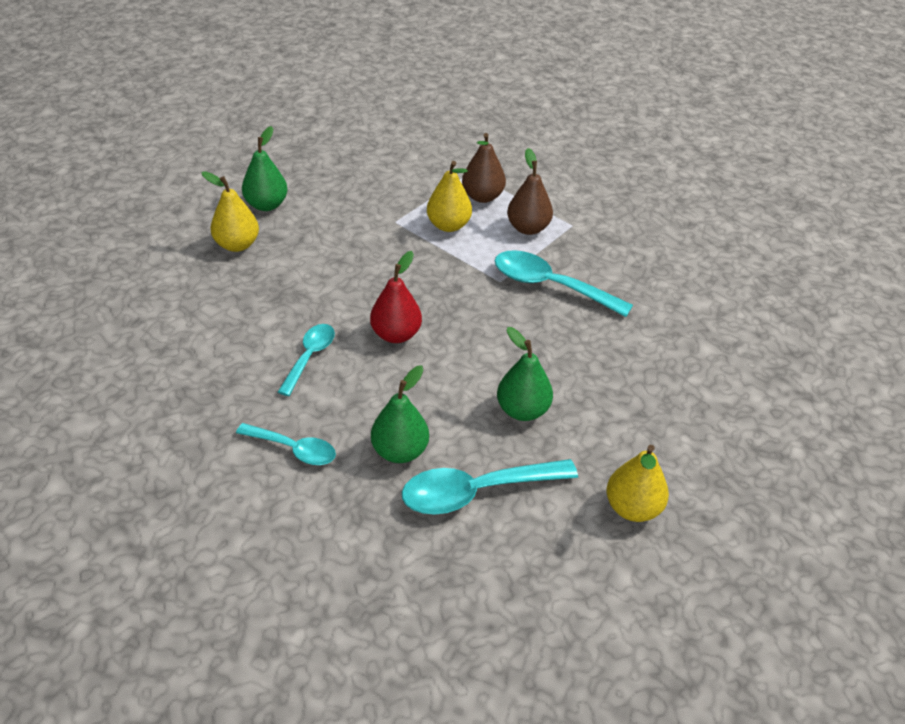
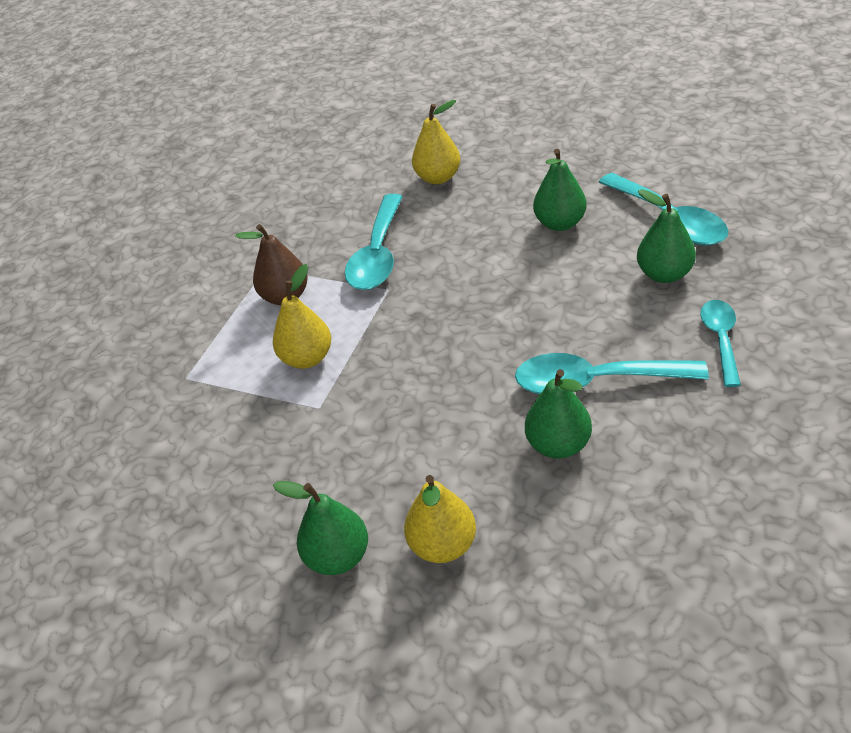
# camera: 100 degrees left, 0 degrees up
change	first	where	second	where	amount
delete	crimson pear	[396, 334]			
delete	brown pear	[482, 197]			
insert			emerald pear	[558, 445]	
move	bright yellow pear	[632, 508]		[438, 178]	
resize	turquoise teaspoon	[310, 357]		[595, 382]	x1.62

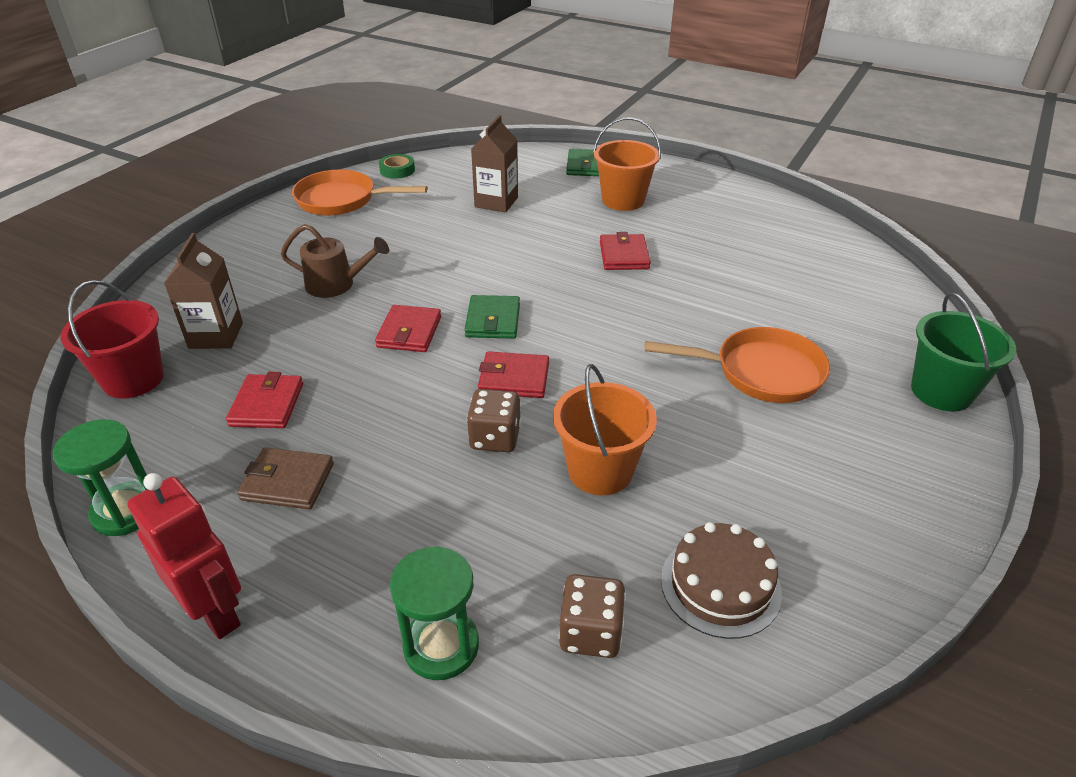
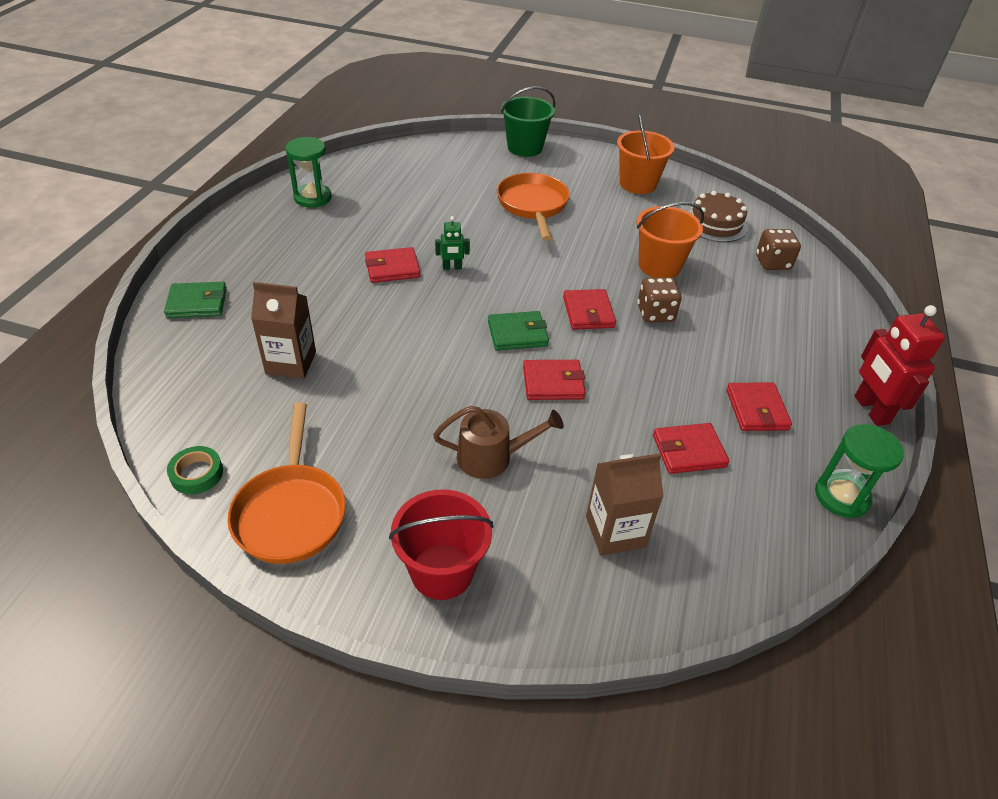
# camera: 105 degrees left, 5 degrees up
change	first	where	second	where	amount
insert			emerald robot	[452, 267]	
move	crimson sand bucket	[133, 379]		[442, 571]	
move	emerald sandglass	[441, 646]		[312, 197]	
move	bright orange sand bucket	[623, 200]		[637, 184]	
recolor	brown wallet	[288, 482]	crimson wallet	[756, 409]	
rotate	crimson robot	[215, 612]		[871, 410]	45 degrees counterclockwise
rotate	brown watering can	[337, 285]		[492, 457]	90 degrees clockwise

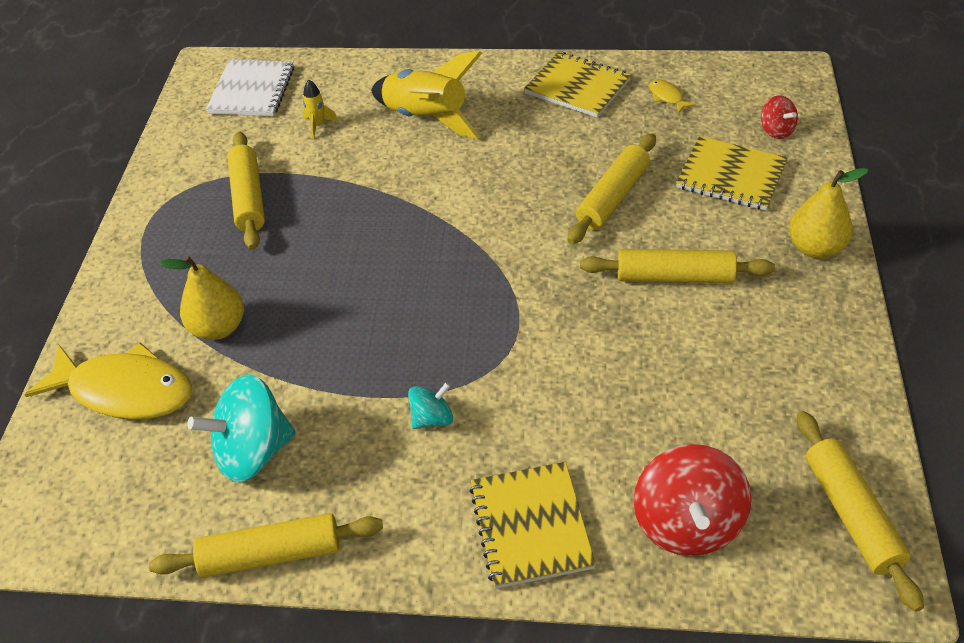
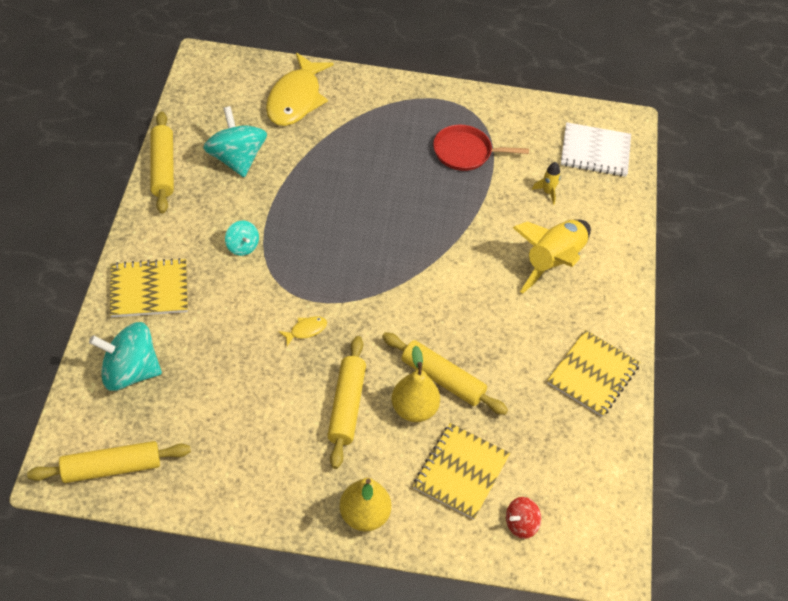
# camera: 85 degrees right, 5 degrees up
change	first	where	second	where	amount
move	bright yellow pear	[218, 327]		[414, 409]	
move	bright yellow fish figure	[667, 97]		[306, 330]	
replace	bright yellow dough roller	[248, 198]	crimson pan	[465, 152]	
recolor	crimson spinning top	[687, 523]	turquoise spinning top	[130, 372]	

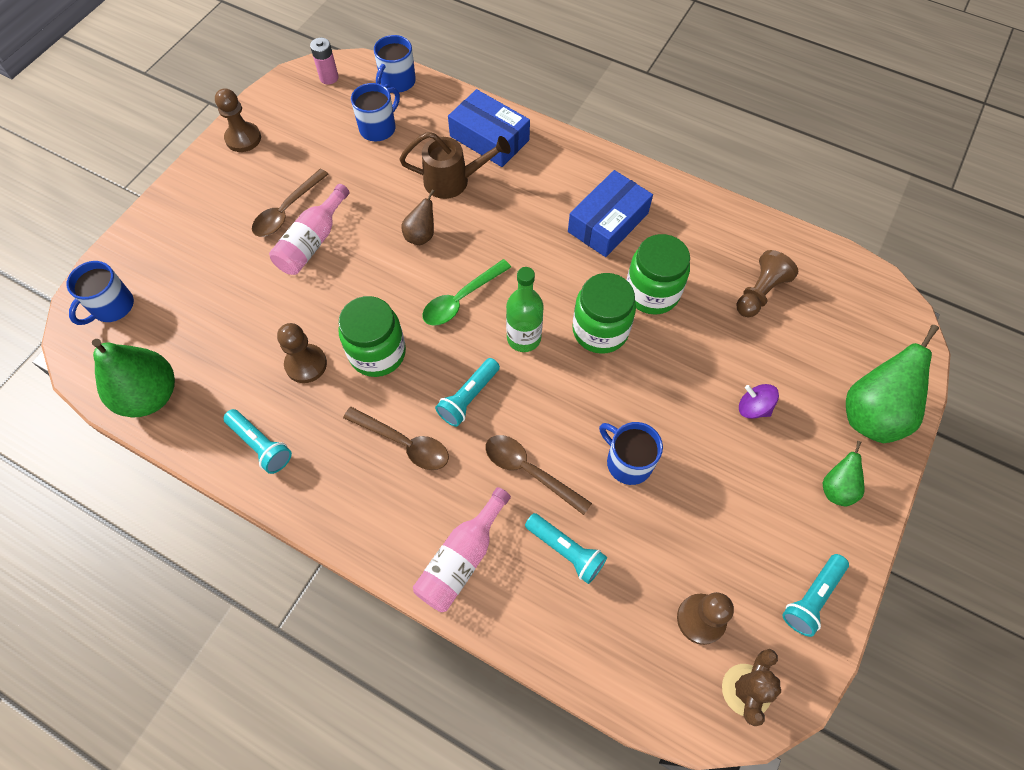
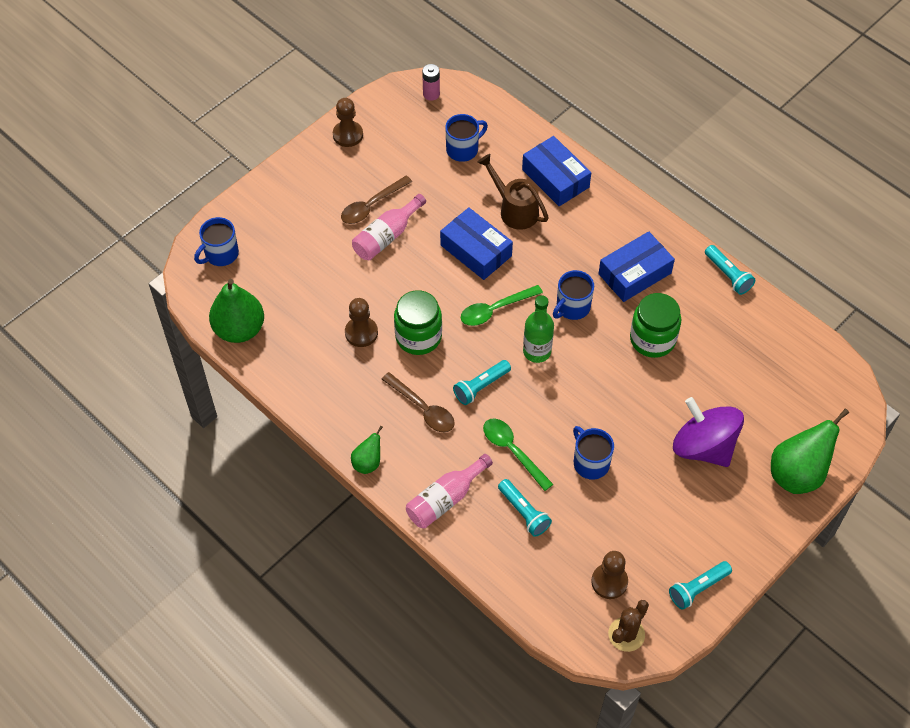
# camera: 15 degrees right, 5 degrees down
change	first	where	second	where	amount
delete	emerald jam jar	[600, 330]			
delete	brown pawn	[760, 293]			
move	turquoise flashlight	[261, 445]		[728, 275]	
move	royal blue mug	[397, 82]		[572, 307]	
move	emerald pear	[836, 488]		[368, 463]	
replace	brown pear	[421, 236]	royal blue box	[476, 250]	
recolor	brown teaspoon	[528, 471]	emerald teaspoon	[512, 450]	
rotate	brown watering can	[453, 181]		[514, 210]	150 degrees counterclockwise
resize	royal purple spinning top	[753, 408]		[703, 446]	x2.23

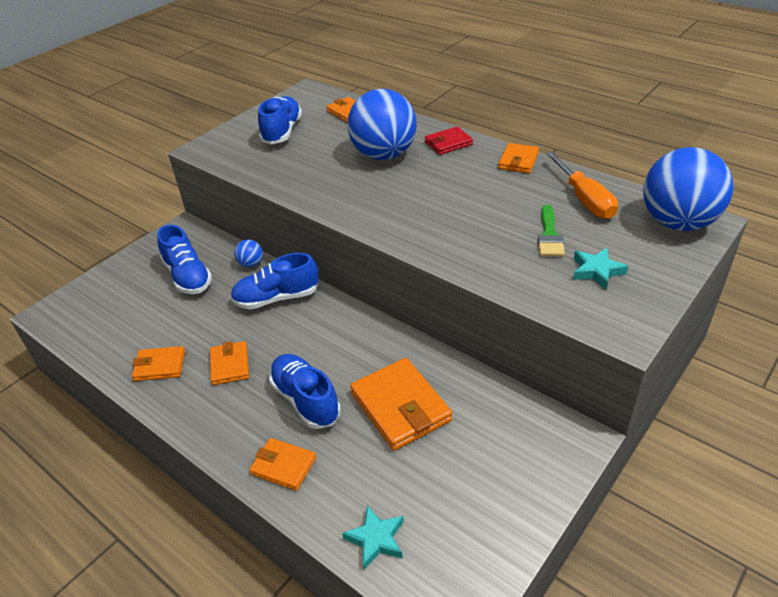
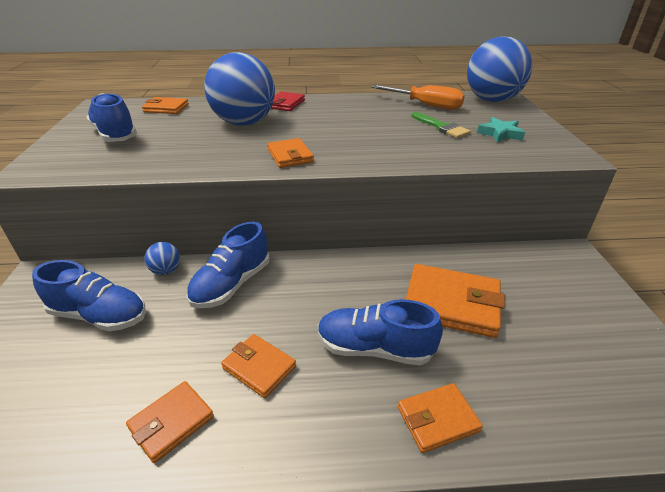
# camera: 45 degrees left, 5 degrees down
change	first	where	second	where	amount
delete	turquoise five-pointed star	[376, 539]			
move	bright orange wallet	[518, 161]		[290, 156]	

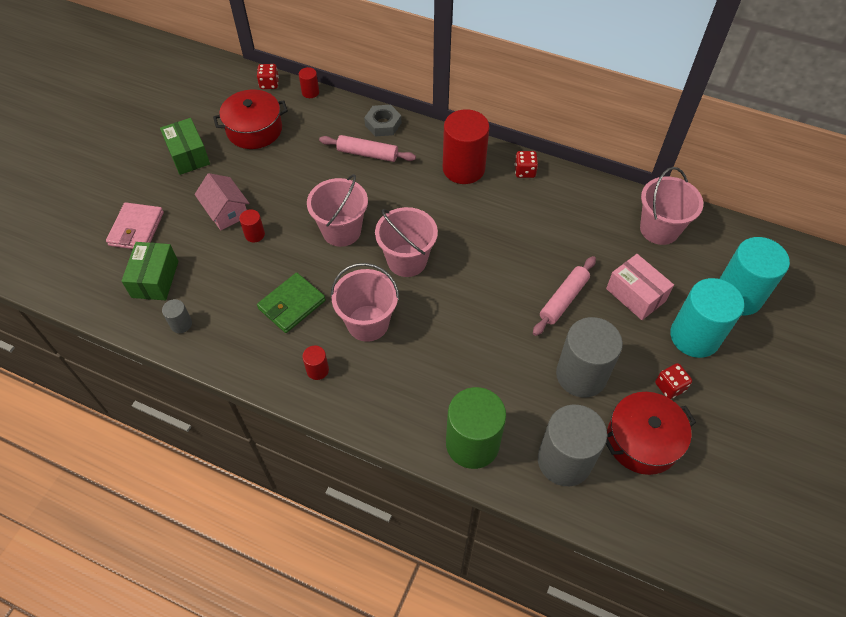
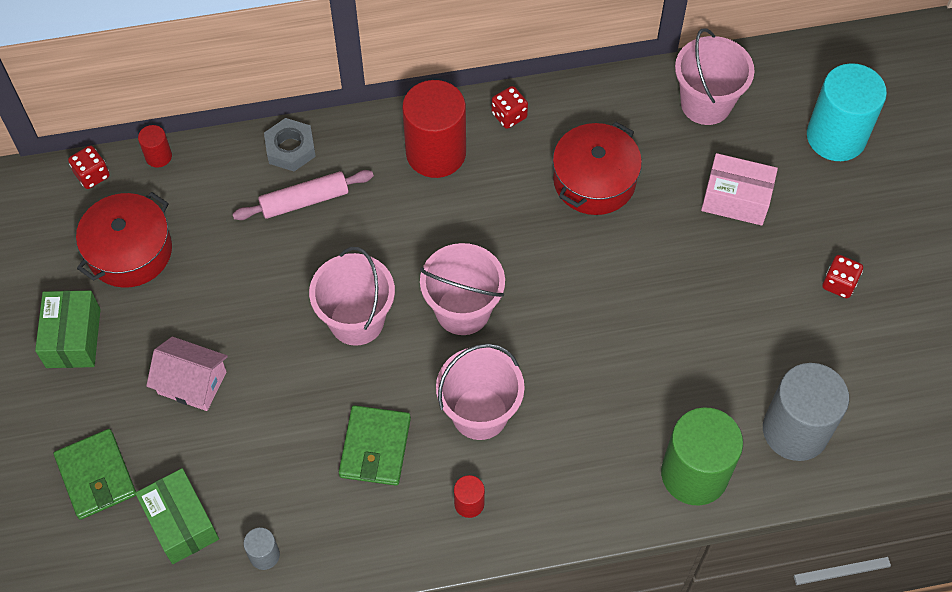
# camera: 35 degrees left, 5 degrees up
change	first	where	second	where	amount
delete	crimson cylinder	[254, 234]			
delete	pink dough roller	[563, 300]			
delete	ash-grey cylinder	[581, 375]			
delete	turquoise cylinder	[694, 336]			
move	crimson stockpot	[642, 440]		[594, 180]	
recolor	pink wallet	[136, 229]	emerald wallet	[96, 476]	
rotate	emerald box	[188, 155]		[73, 338]	60 degrees clockwise

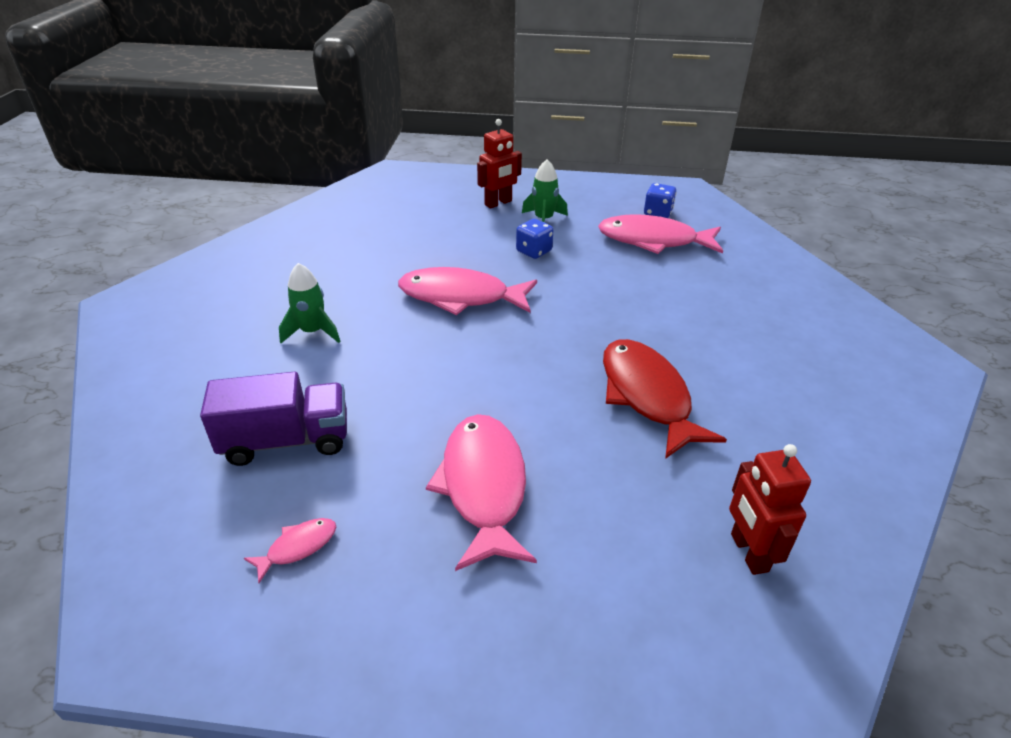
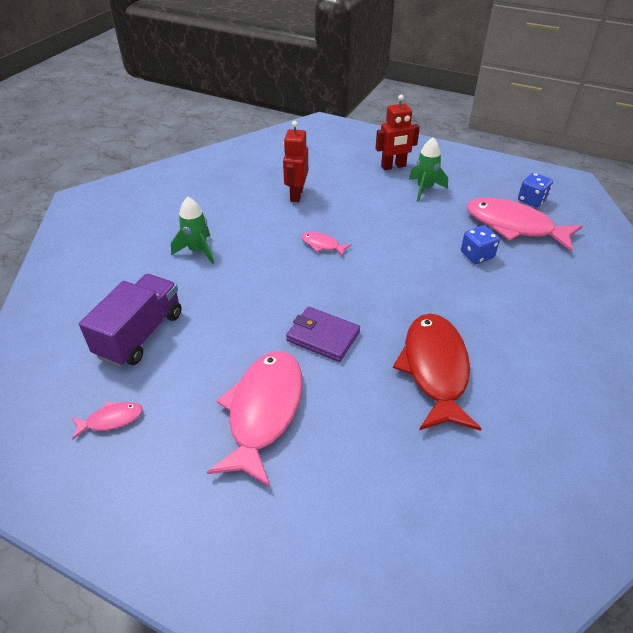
# camera: 20 degrees right, 5 degrees up
change	first	where	second	where	amount
insert			royal purple wallet	[323, 336]	
move	royal blue dice	[534, 251]		[477, 255]	
move	crimson robot	[748, 552]		[296, 195]	
rotate	royal purple lorry	[286, 441]		[140, 334]	75 degrees counterclockwise
resize	pink fish figure	[460, 297]		[322, 245]	x0.44

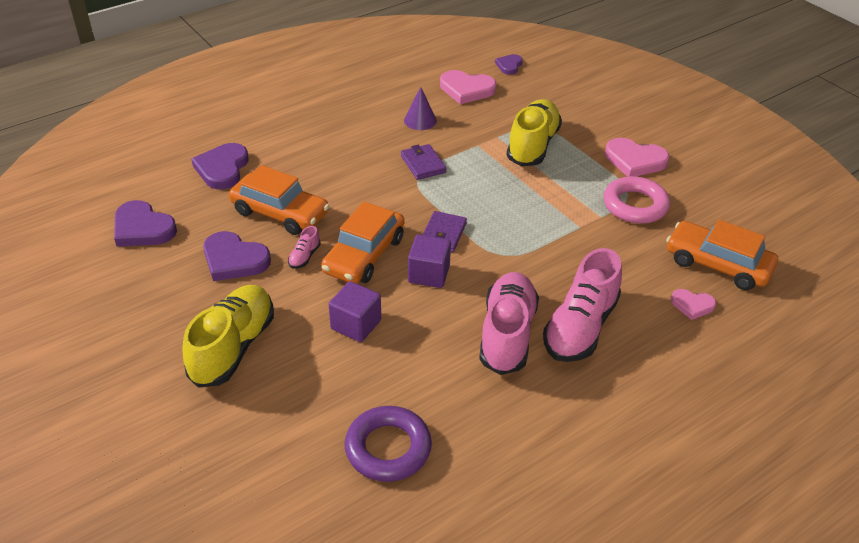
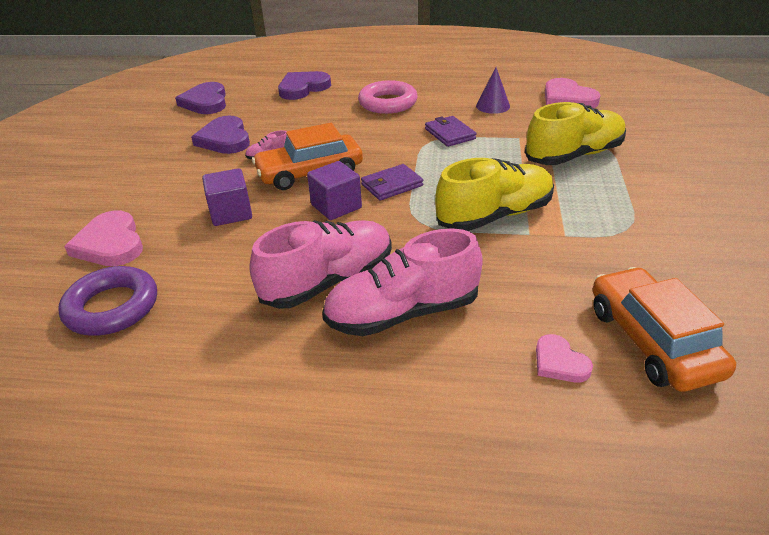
# camera: 45 degrees right, 5 degrees down
change	first	where	second	where	amount
delete	bright orange car	[280, 213]			
delete	royal purple heart shape	[509, 66]			
move	bright yellow lace-up shoe	[233, 347]		[495, 216]	
move	pink torus	[635, 205]		[388, 103]	
move	pink heart shape	[635, 160]		[110, 244]	
rotate	royal purple wallet	[423, 164]		[450, 134]	45 degrees counterclockwise

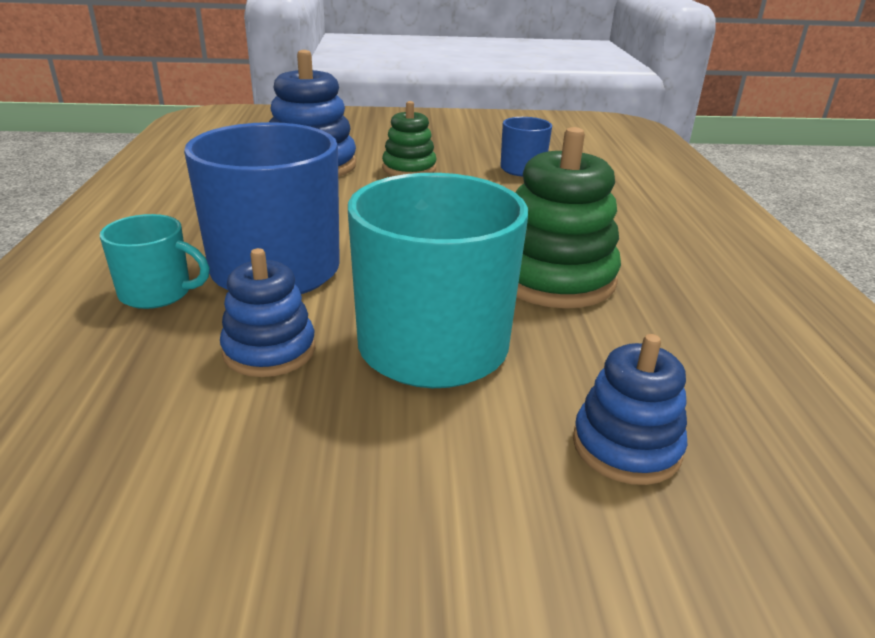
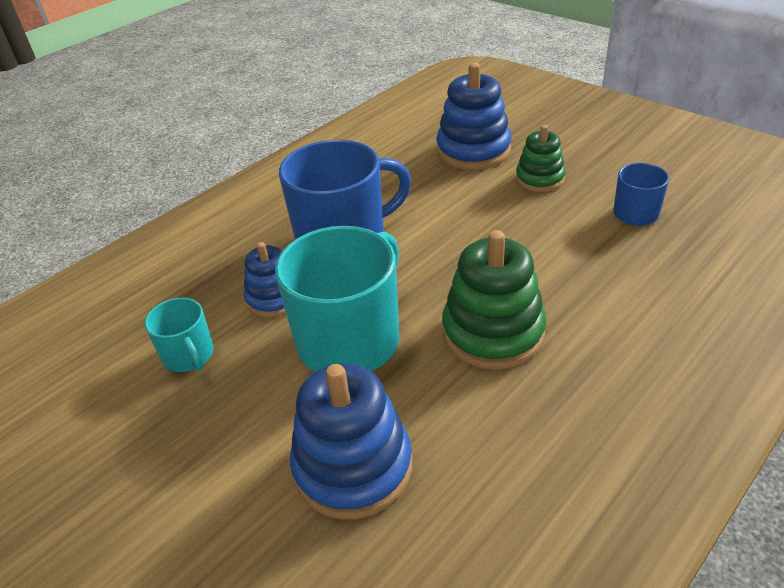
# camera: 50 degrees right, 10 degrees up
change	first	where	second	where	amount
move	turquoise mug	[157, 293]		[189, 356]	
resize	royal blue stacking toy	[626, 446]		[353, 466]	x1.64

